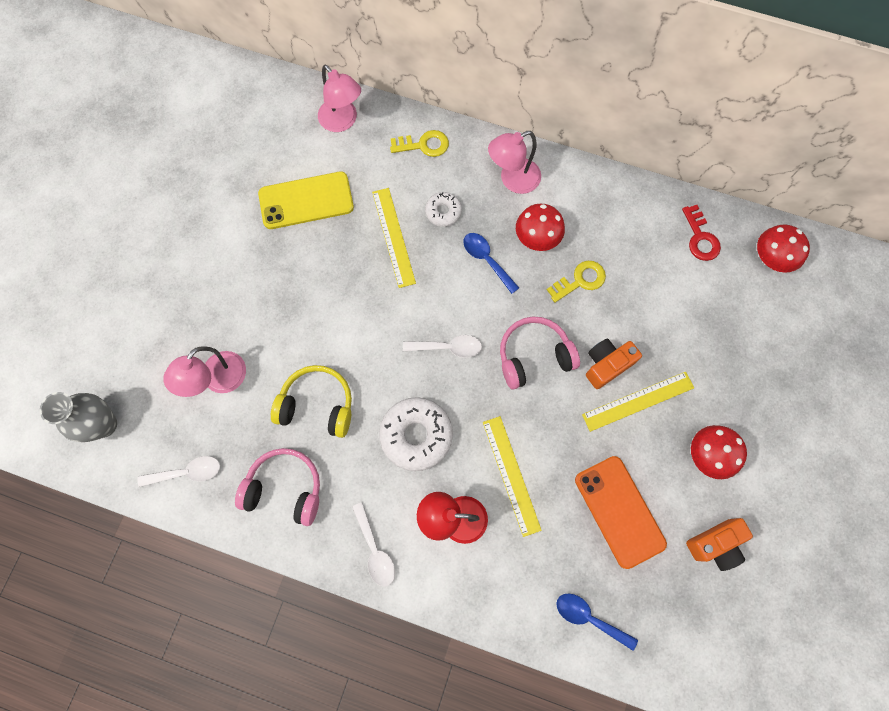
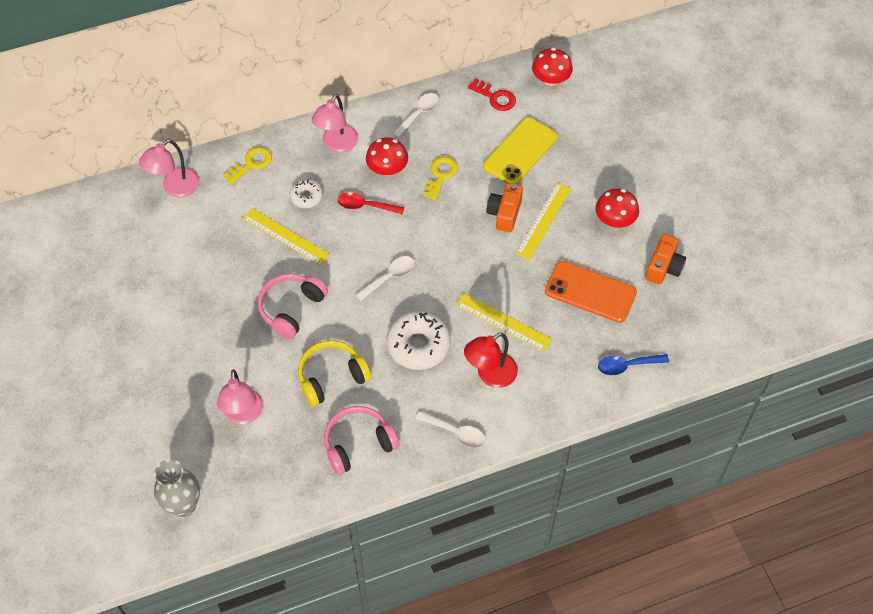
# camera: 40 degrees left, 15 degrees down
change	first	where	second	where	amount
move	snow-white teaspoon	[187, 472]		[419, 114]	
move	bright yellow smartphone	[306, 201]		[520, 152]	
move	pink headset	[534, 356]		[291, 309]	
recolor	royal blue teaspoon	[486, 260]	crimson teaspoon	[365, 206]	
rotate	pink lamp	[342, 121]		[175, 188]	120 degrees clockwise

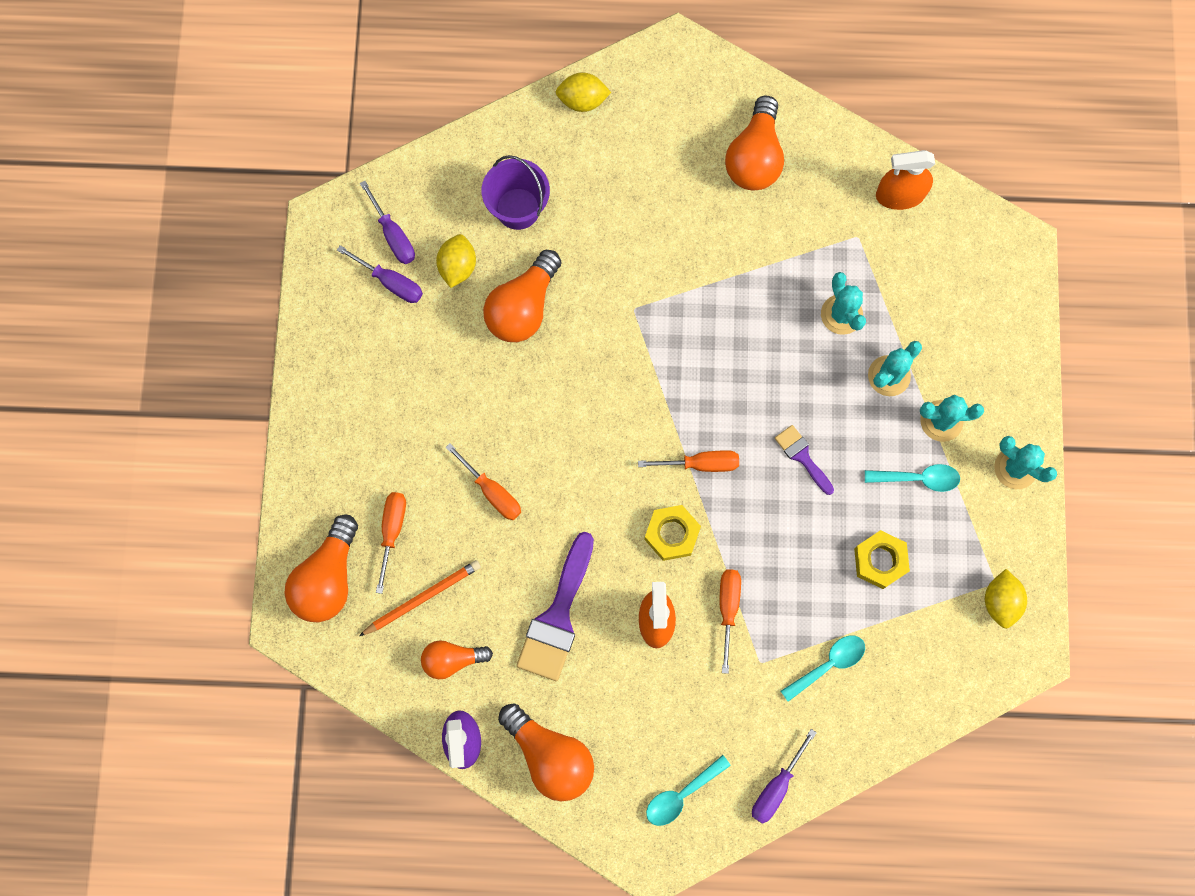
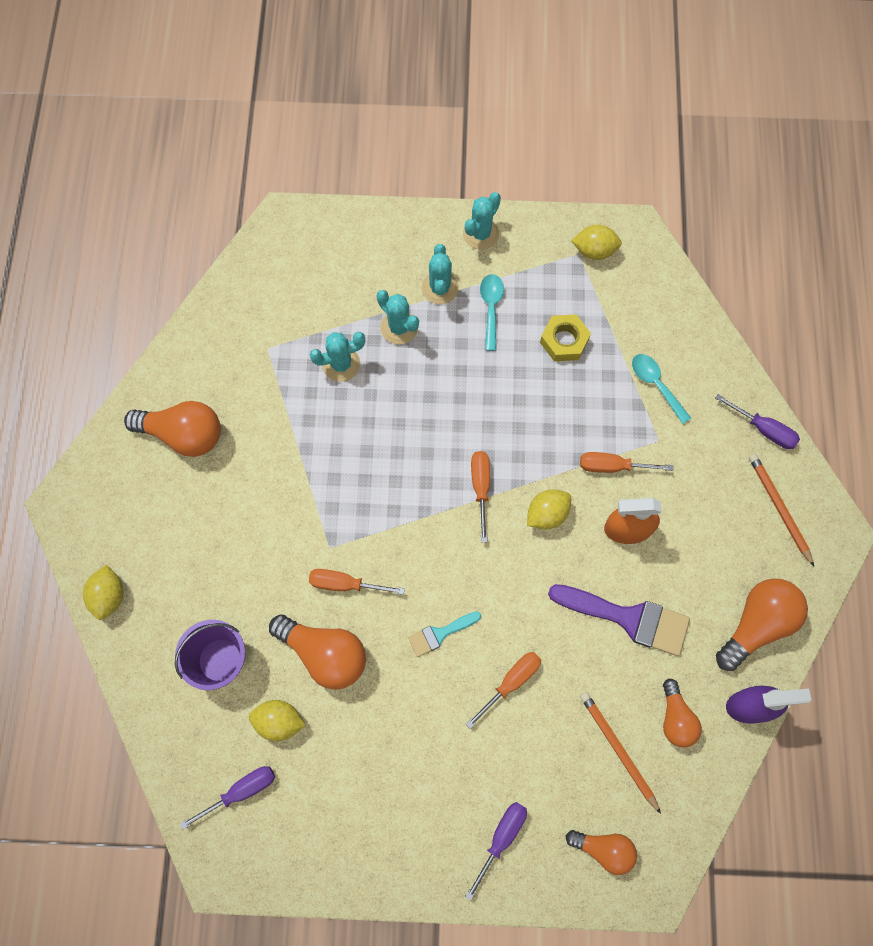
# camera: 90 degrees left, 5 degrees down
change	first	where	second	where	amount
delete	royal purple paintbrush	[802, 457]			
delete	bright orange sprayer	[900, 195]			
insert			turquoise paintbrush	[440, 633]	
move	royal purple hand screwdriver	[391, 282]		[501, 837]	
move	bright orange hand screwdriver	[392, 530]		[344, 584]	
replace	bright yellow hex nut	[672, 534]	bright yellow citrus fruit	[547, 514]	
replace	turquoise teaspoon	[681, 795]	bright orange wooden pencil	[779, 508]	
resize	bright orange light bulb	[328, 578]		[603, 849]	x0.61

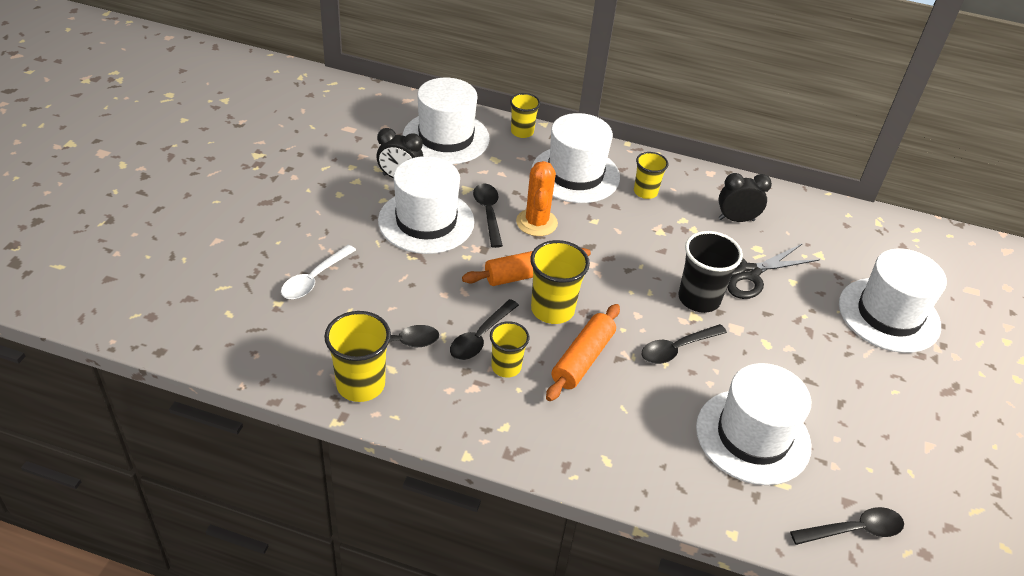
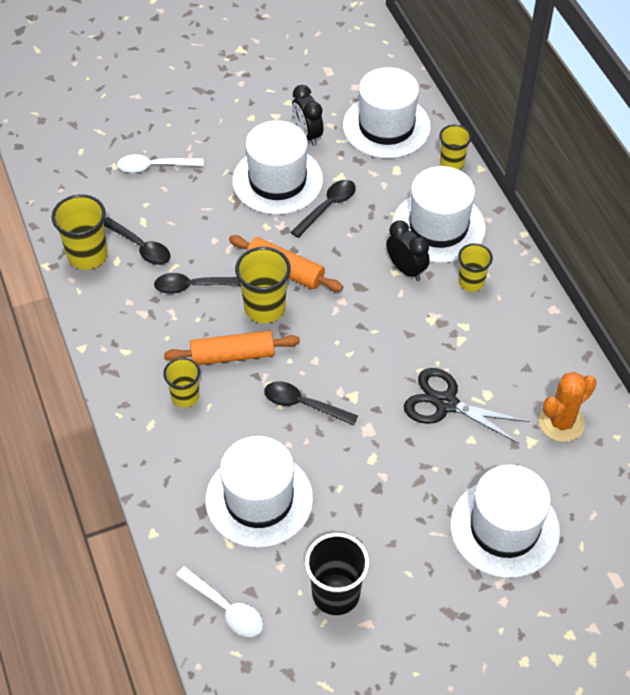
# camera: 55 degrees right, 10 degrees up
change	first	where	second	where	amount
move	bright yellow cup	[506, 367]		[185, 396]	
move	bright orange saguaro cactus	[536, 222]		[561, 423]	
move	ebony cup	[699, 299]		[336, 594]	
move	ebony bedside clock	[736, 219]		[406, 269]	
recolor	ebony teaspoon	[853, 530]	snow-white teaspoon	[225, 607]	

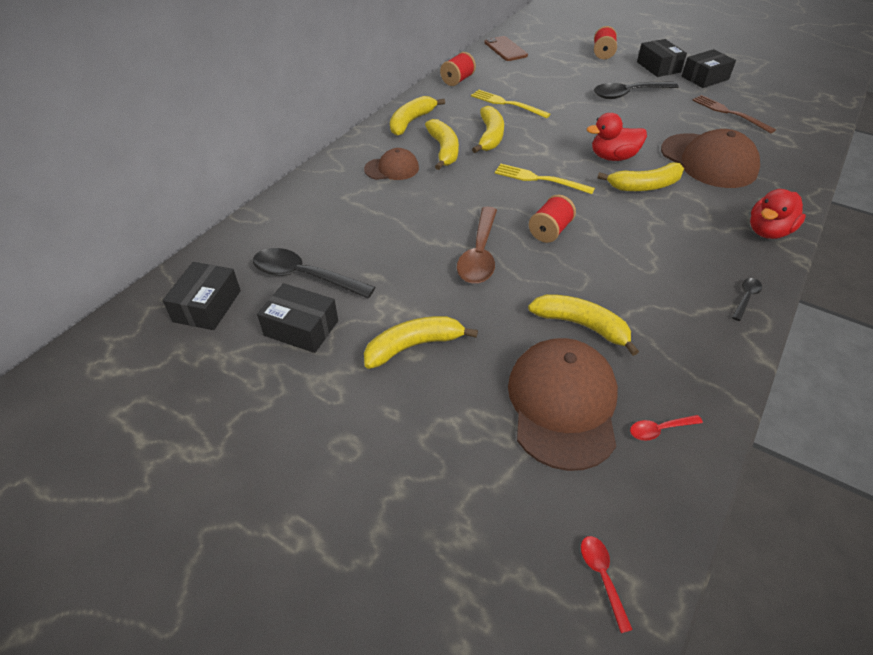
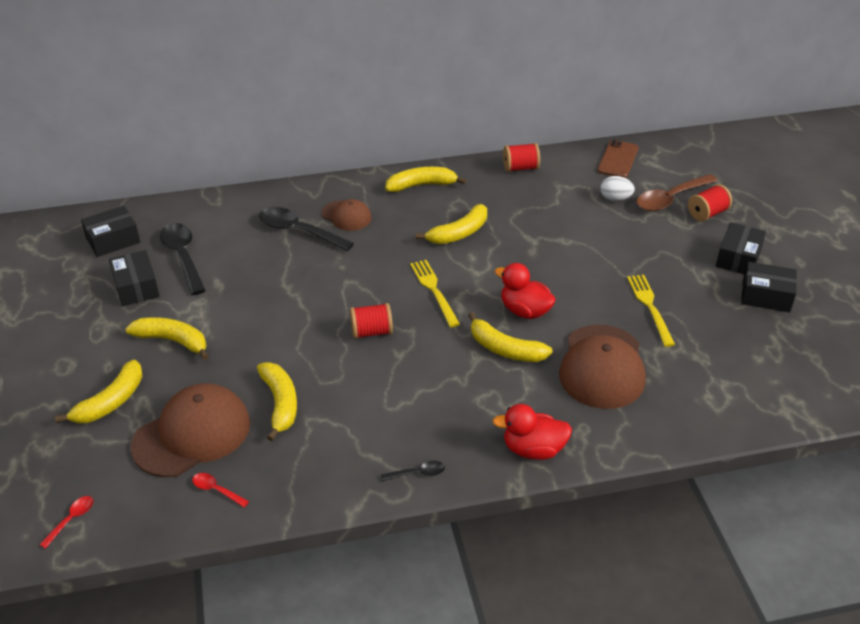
# camera: 45 degrees right, 5 degrees down
change	first	where	second	where	amount
delete	brown table fork	[729, 113]			
insert			snow-white egg	[615, 199]	
move	bright yellow banana	[444, 150]		[111, 402]	
move	brown teaspoon	[479, 254]		[670, 199]	
move	bright yellow table fork	[507, 104]		[650, 307]	
move	ebony teaspoon	[628, 94]		[299, 231]	

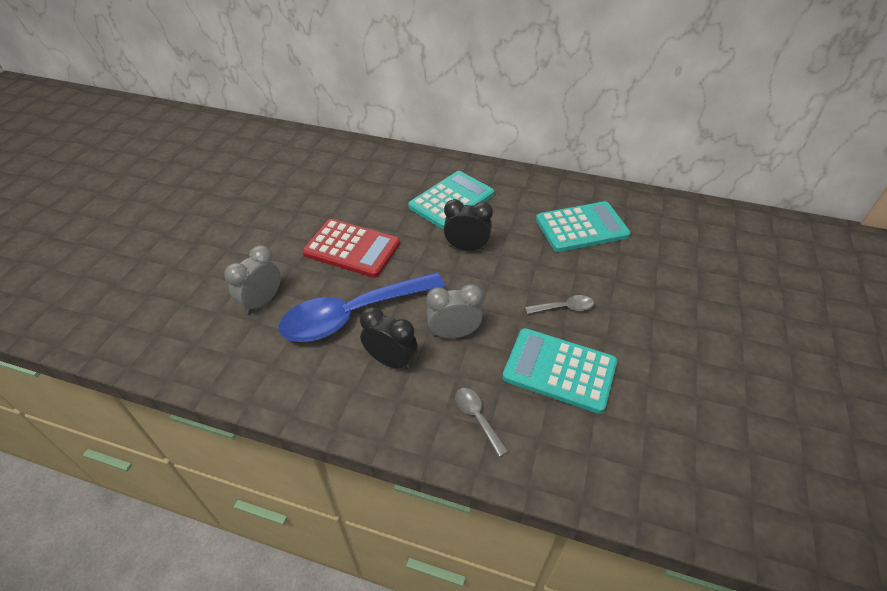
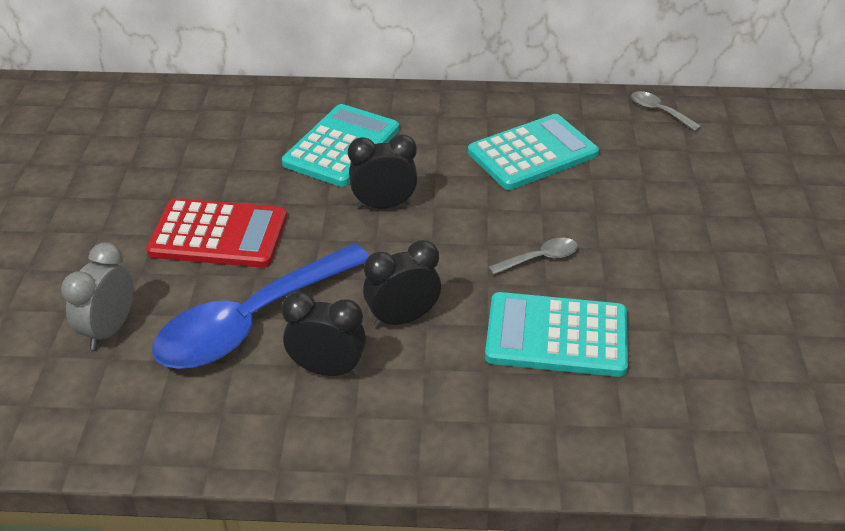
# camera: 15 degrees left, 5 degrees down
change	first	where	second	where	amount
move	ash-grey teaspoon	[477, 417]		[659, 111]	
recolor	ash-grey bedside clock	[453, 334]	ebony bedside clock	[402, 318]	

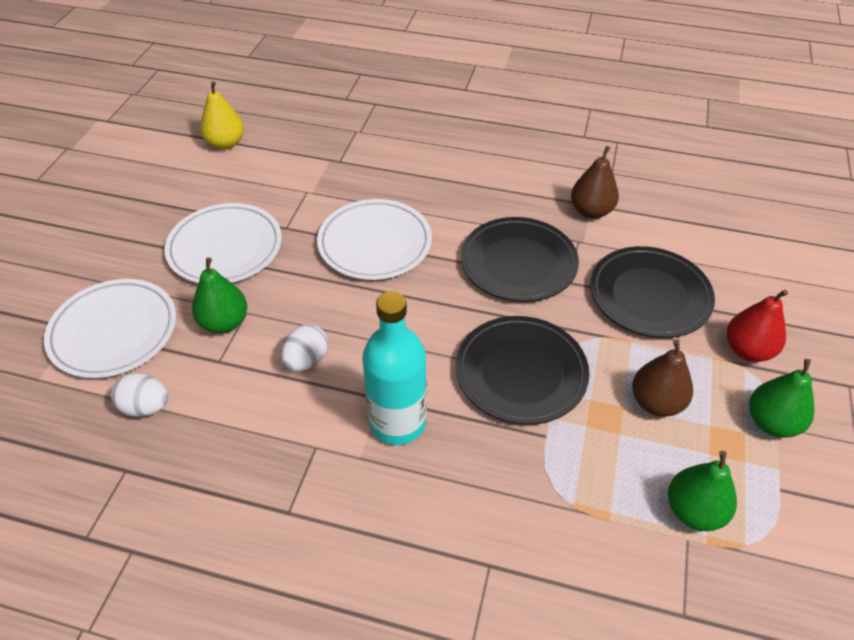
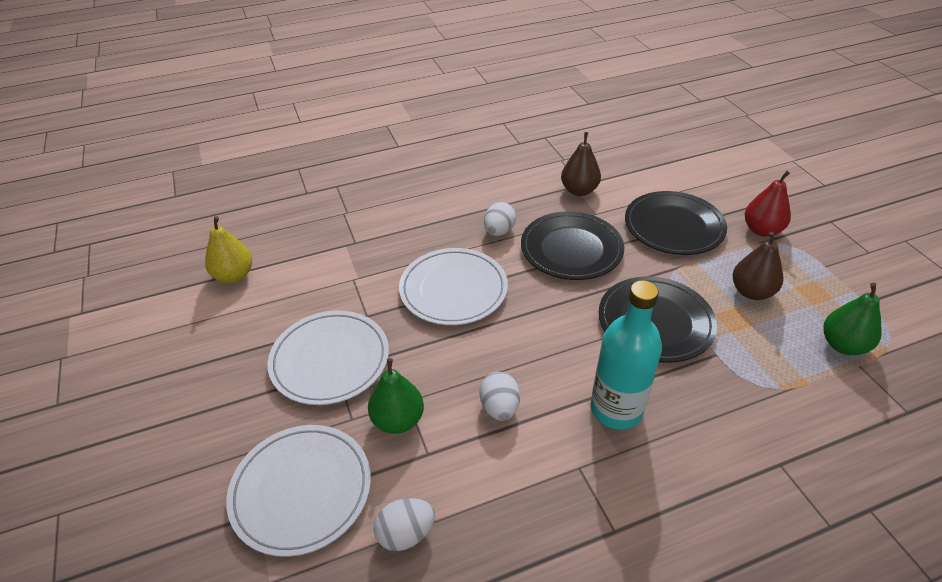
# camera: 35 degrees left, 5 degrees down
change	first	where	second	where	amount
delete	emerald pear	[771, 422]			
insert			snow-white egg	[499, 231]	

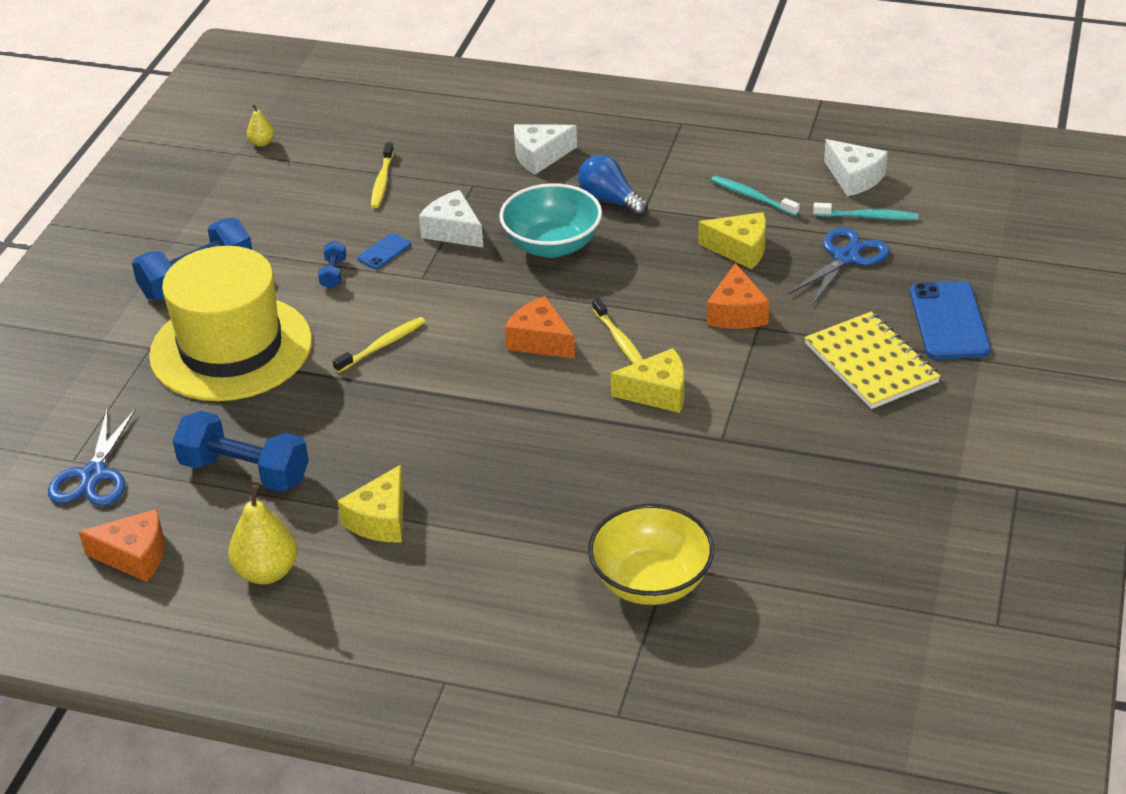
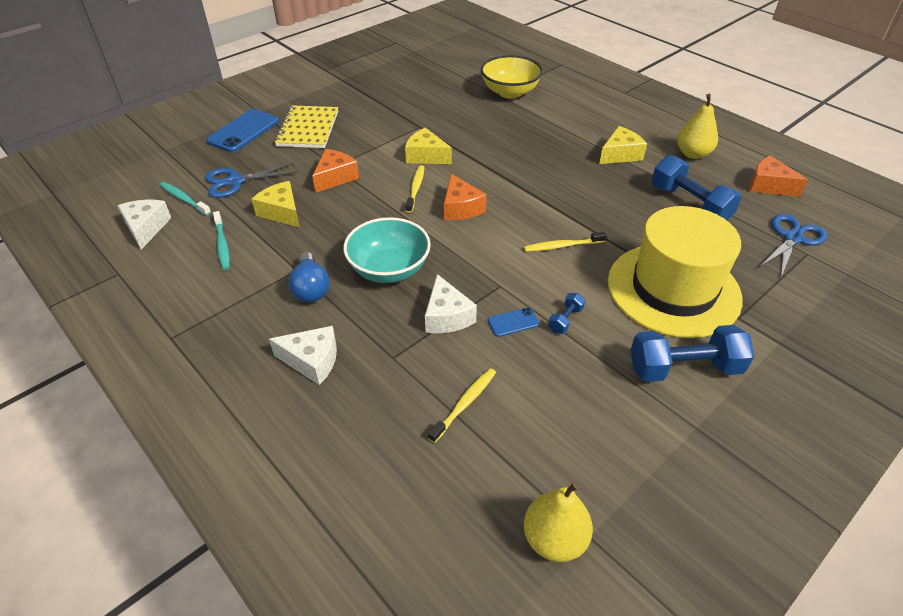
# camera: 150 degrees left, 5 degrees up
change	first	where	second	where	amount
resize	bright yellow pear	[261, 143]		[554, 539]	x1.92

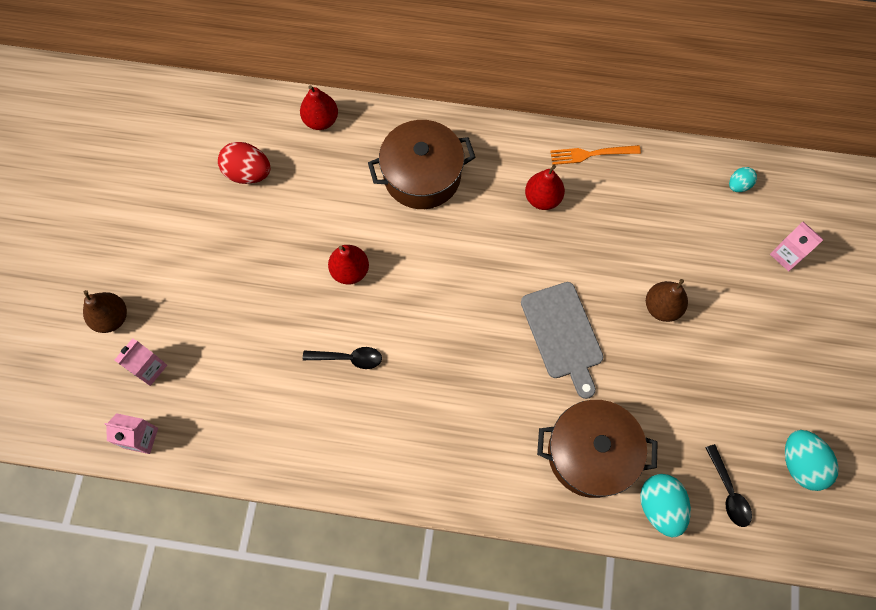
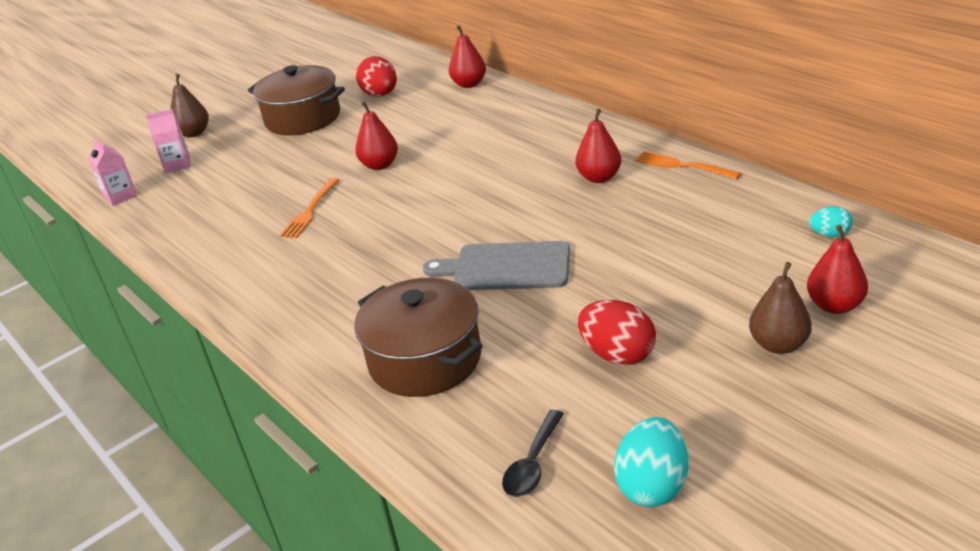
# camera: 45 degrees right, 35 degrees down
change	first	where	second	where	amount
delete	turquoise egg	[660, 506]			
insert			crimson egg	[618, 354]	
move	brown stockpot	[422, 176]		[303, 118]	
move	brown pear	[662, 307]		[778, 345]	
replace	ebony teaspoon	[348, 358]	bright orange table fork	[310, 211]	
replace	pink juice carton	[787, 255]	crimson pear	[835, 305]	
rotate	ash-grey bread board	[563, 334]		[506, 267]	75 degrees clockwise

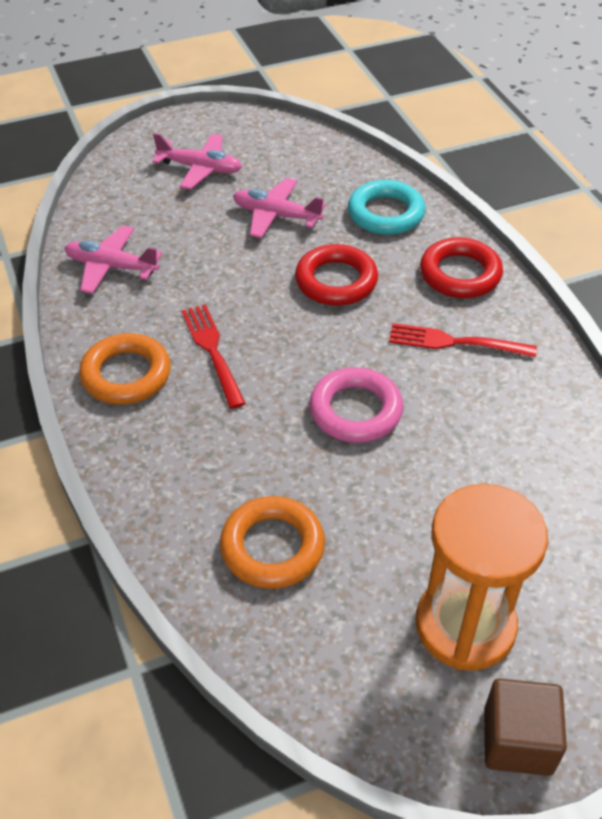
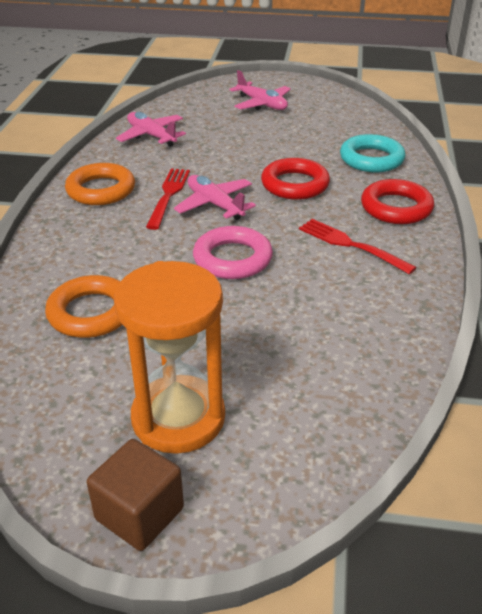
# camera: 30 degrees right, 10 degrees down
change	first	where	second	where	amount
move	pink aeroplane	[276, 215]		[215, 204]	

